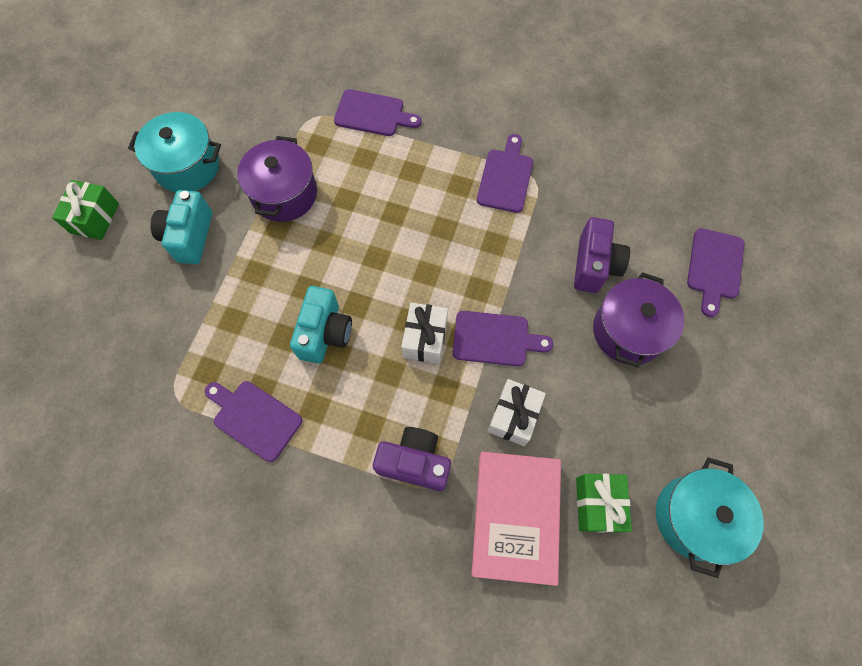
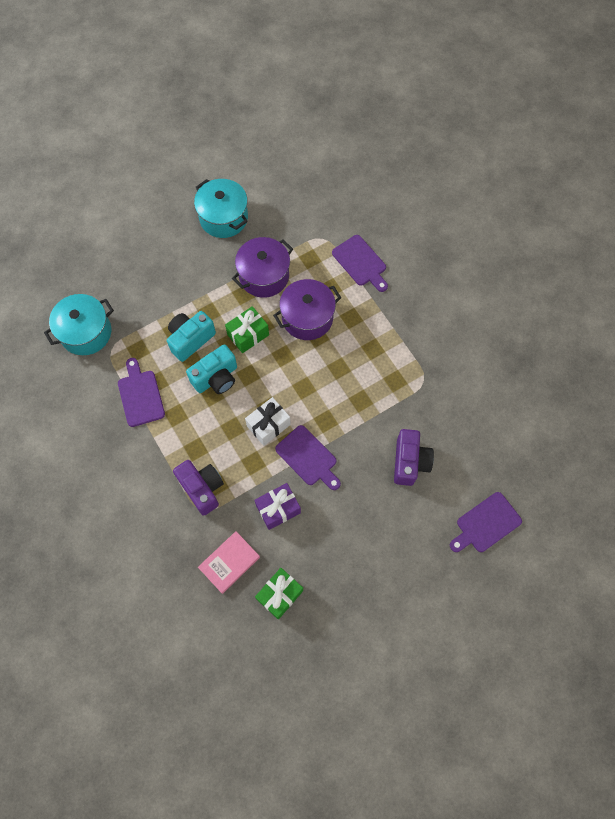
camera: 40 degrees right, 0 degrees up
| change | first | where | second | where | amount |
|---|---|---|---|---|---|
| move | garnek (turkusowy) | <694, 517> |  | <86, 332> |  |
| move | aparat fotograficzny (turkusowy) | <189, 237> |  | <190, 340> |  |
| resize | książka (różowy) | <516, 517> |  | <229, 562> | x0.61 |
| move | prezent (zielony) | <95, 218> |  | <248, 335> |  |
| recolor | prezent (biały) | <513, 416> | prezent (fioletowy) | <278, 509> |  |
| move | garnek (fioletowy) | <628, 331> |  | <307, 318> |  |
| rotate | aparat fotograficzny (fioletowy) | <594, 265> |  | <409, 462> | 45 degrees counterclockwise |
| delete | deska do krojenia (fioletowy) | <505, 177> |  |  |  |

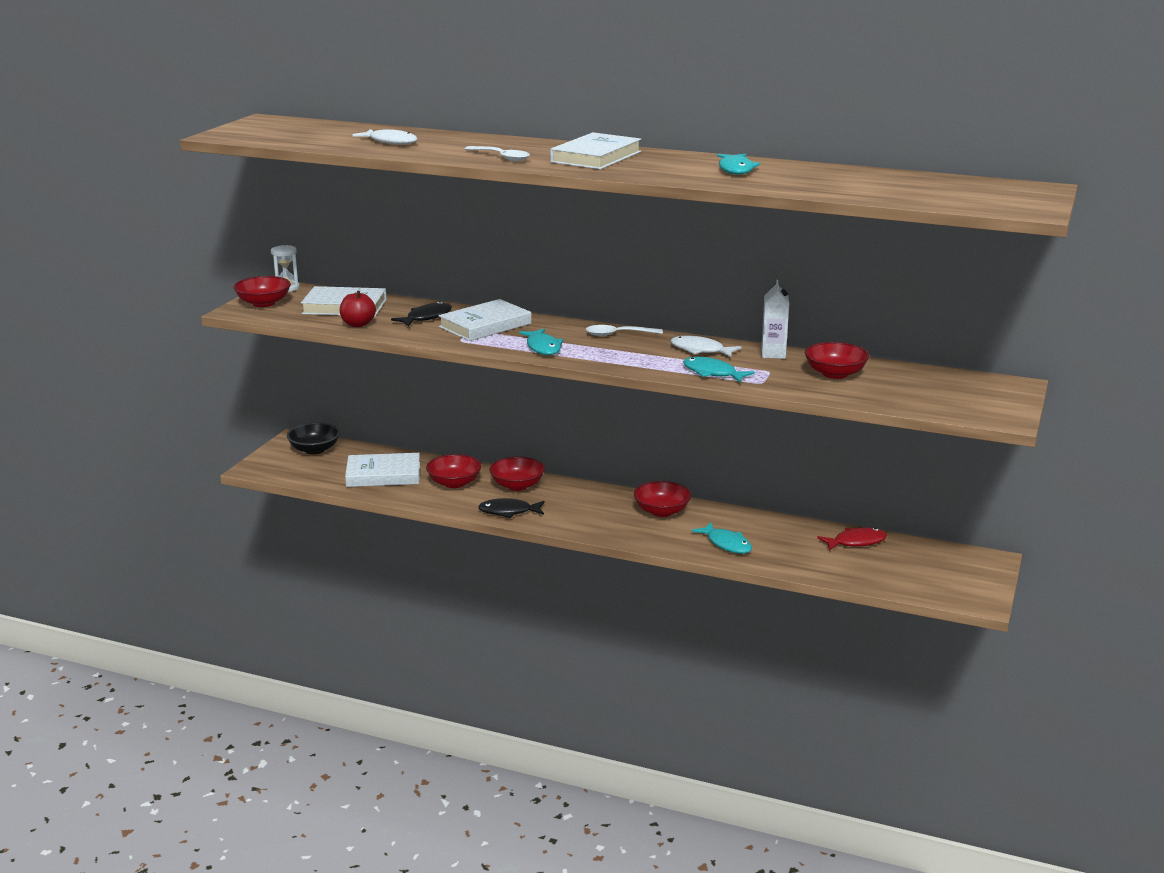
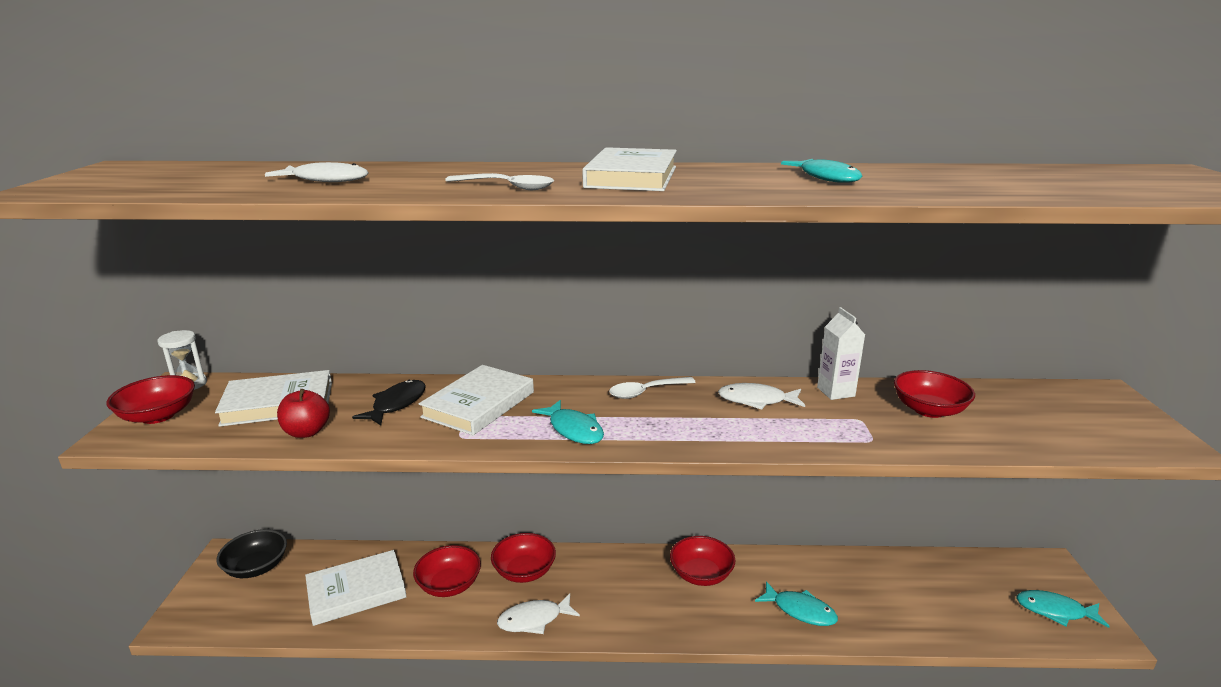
camera: 20 degrees left, 0 degrees up
| change | first | where | second | where | amount |
|---|---|---|---|---|---|
| recolor | ryba (czarny) | <508, 512> | ryba (biały) | <534, 620> |  |
| move | ryba (turkusowy) | <712, 373> |  | <1055, 611> |  |
| delete | ryba (czerwony) | <856, 542> |  |  |  |

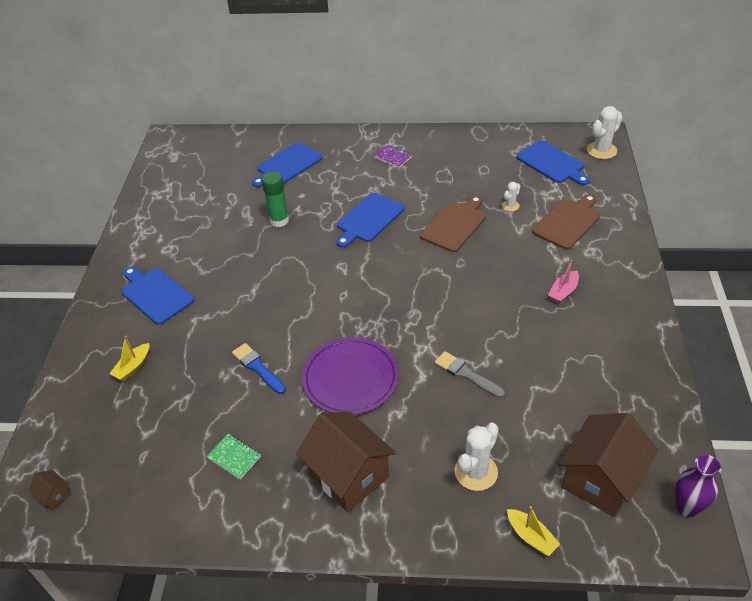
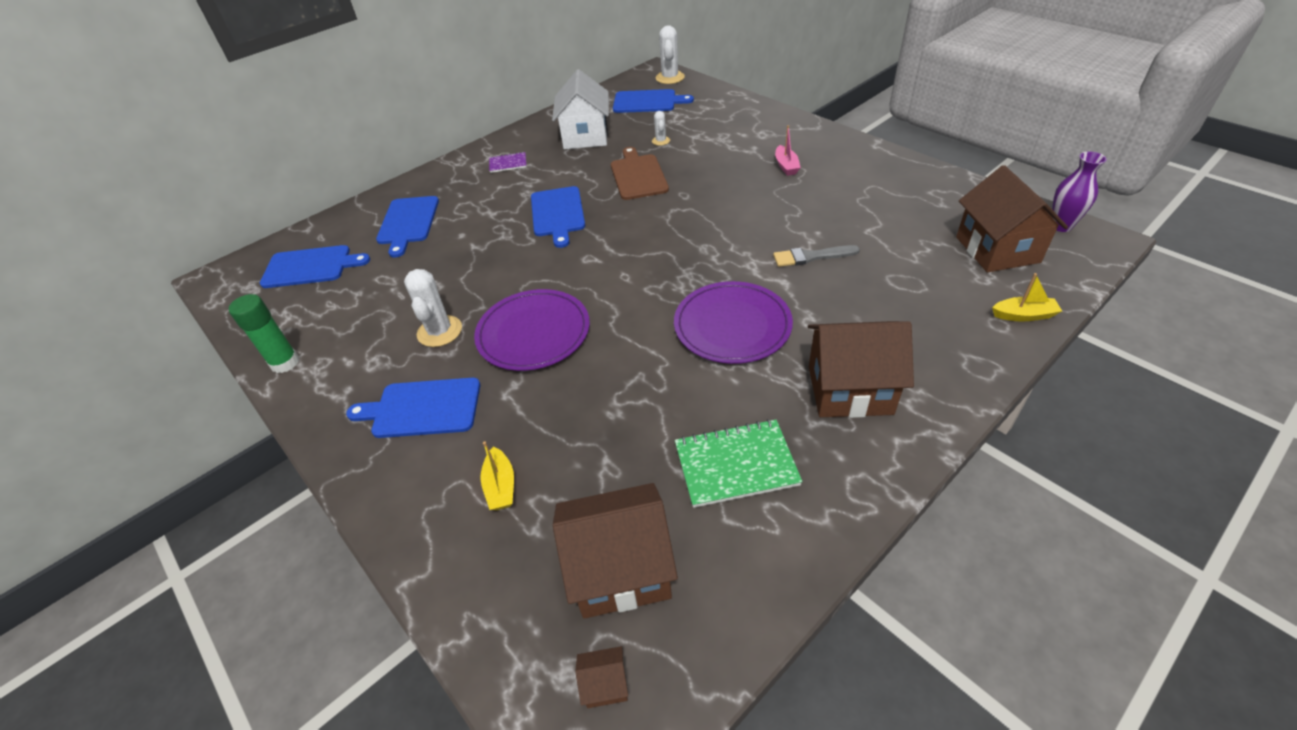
camera: 45 degrees left, 0 degrees up
| change | first | where | second | where | amount |
|---|---|---|---|---|---|
| move | klej w sztyfcie (zielony) | <279, 220> |  | <285, 363> |  |
| insert |  |  | deska do krojenia (niebieski) | <310, 266> |  |
| move | kaktus (biały) | <476, 472> |  | <439, 331> |  |
| insert |  |  | talerz (fioletowy) | <533, 333> |  |
| insert |  |  | domek (biały) | <585, 136> |  |
| insert |  |  | domek (brązowy) | <620, 569> |  |
| resize | zeszyt (zielony) | <234, 457> |  | <736, 464> | x1.78 |
| delete | pędzel (niebieski) | <257, 367> |  |  |  |
| delete | deska do krojenia (brązowy) | <567, 222> |  |  |  |

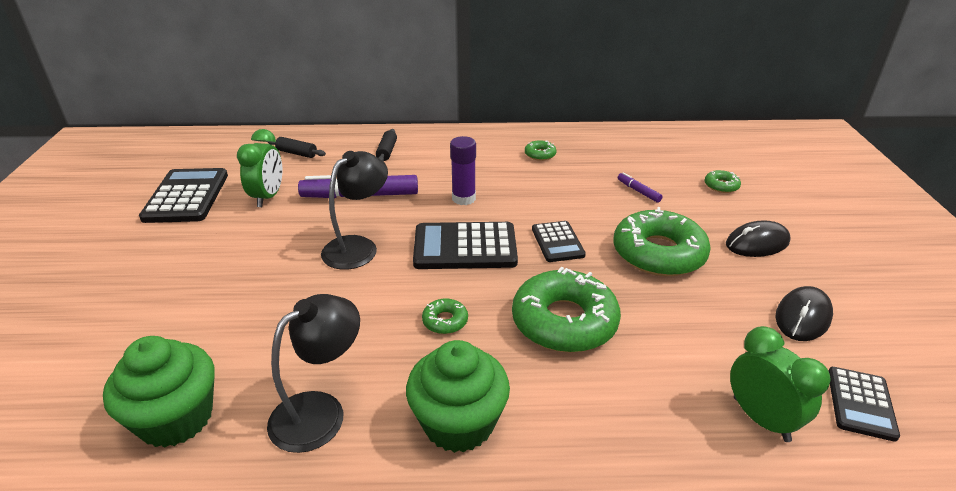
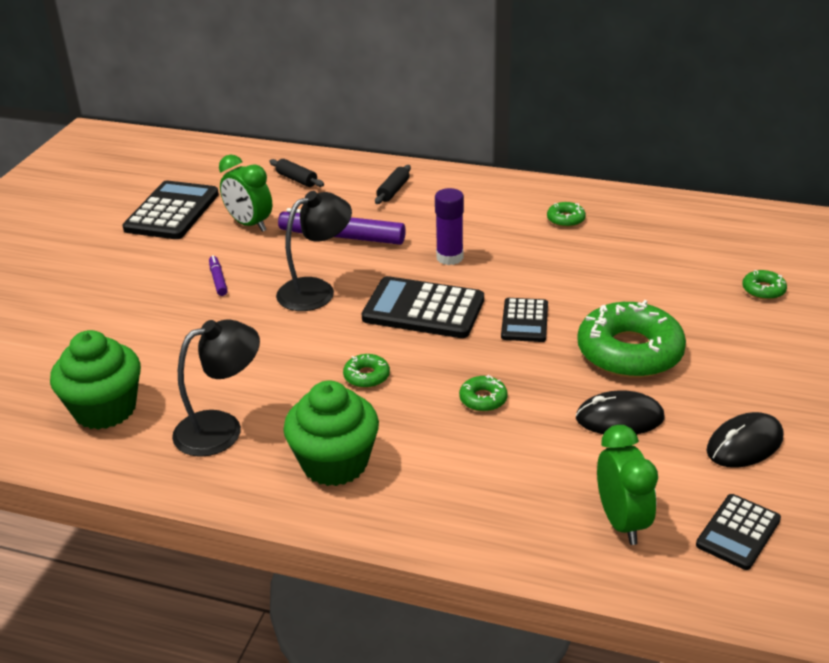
camera: 20 degrees right, 0 degrees up
| change | first | where | second | where | amount |
|---|---|---|---|---|---|
| move | flamaster (fioletowy) | <638, 191> |  | <218, 280> |  |
| rotate | budzik (zielony) | <268, 197> |  | <249, 224> | 105 degrees clockwise |
| resize | donut (zielony) | <564, 321> |  | <483, 399> | x0.43 |
| move | myszka (czarny) | <757, 243> |  | <619, 418> |  |

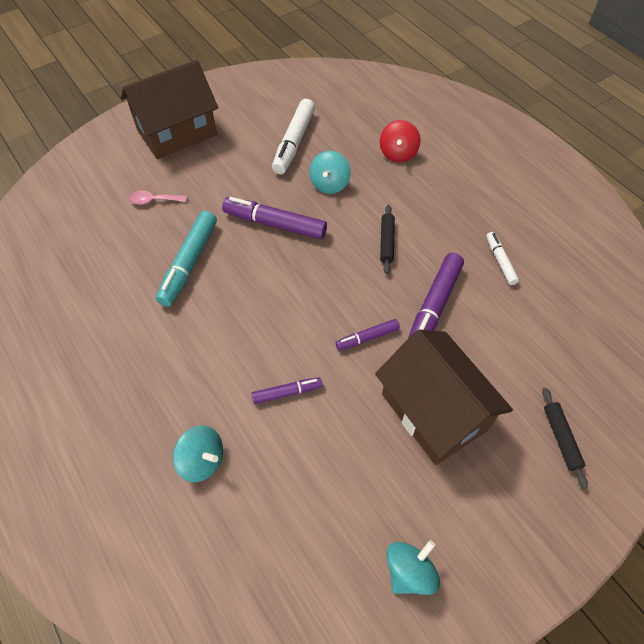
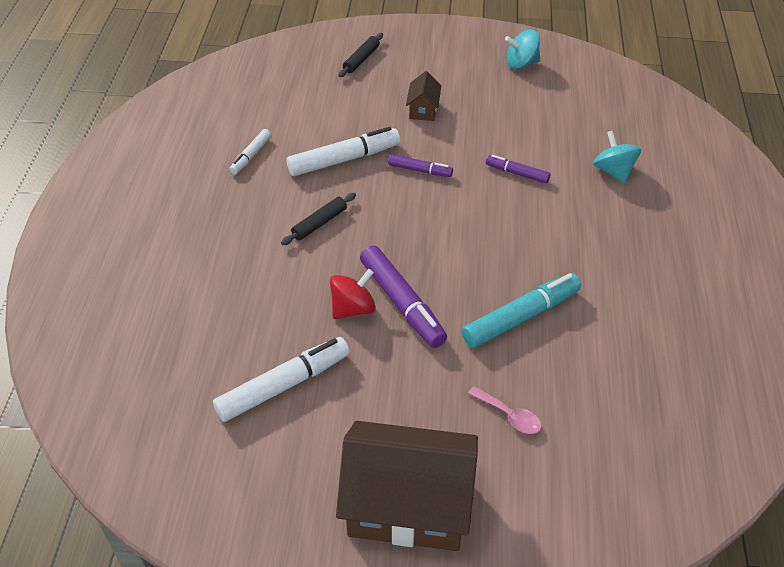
camera: 140 degrees left, 10 degrees down
| change | first | where | second | where | amount |
|---|---|---|---|---|---|
| recolor | flamaster (fioletowy) | <434, 306> | flamaster (biały) | <344, 159> |  |
| move | bączek (czerwony) | <398, 153> |  | <353, 308> |  |
| resize | domek (brązowy) | <434, 411> |  | <423, 109> | x0.43 |
| delete | bączek (turkusowy) | <329, 184> |  |  |  |

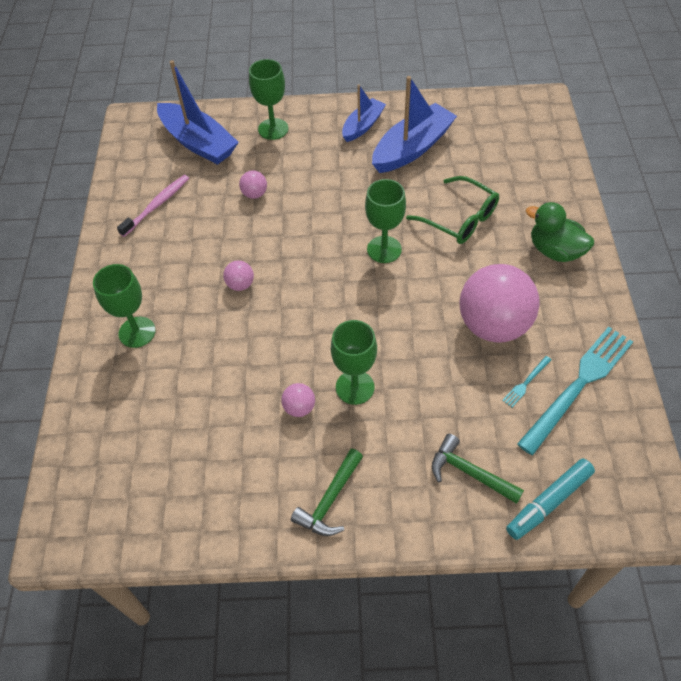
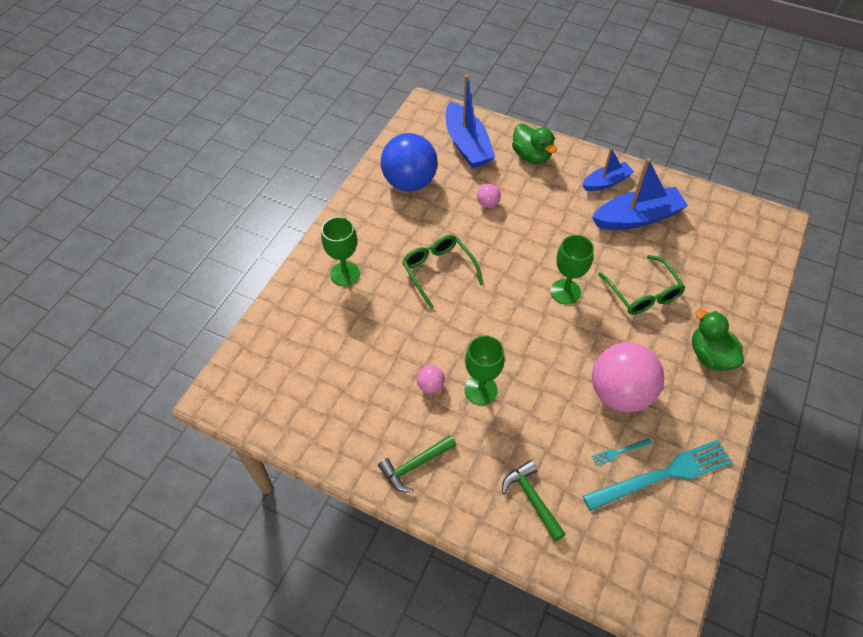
camera: 25 degrees right, 0 degrees up
| change | first | where | second | where | amount |
|---|---|---|---|---|---|
| replace | szczoteczka do zębów (różowy) | <156, 205> | piłka (niebieski) | <409, 182> |  |
| replace | piłka (różowy) | <240, 284> | okulary (zielony) | <438, 271> |  |
| replace | kielich (zielony) | <273, 129> | kaczka (zielony) | <531, 156> |  |
| delete | flamaster (turkusowy) | <548, 502> |  |  |  |

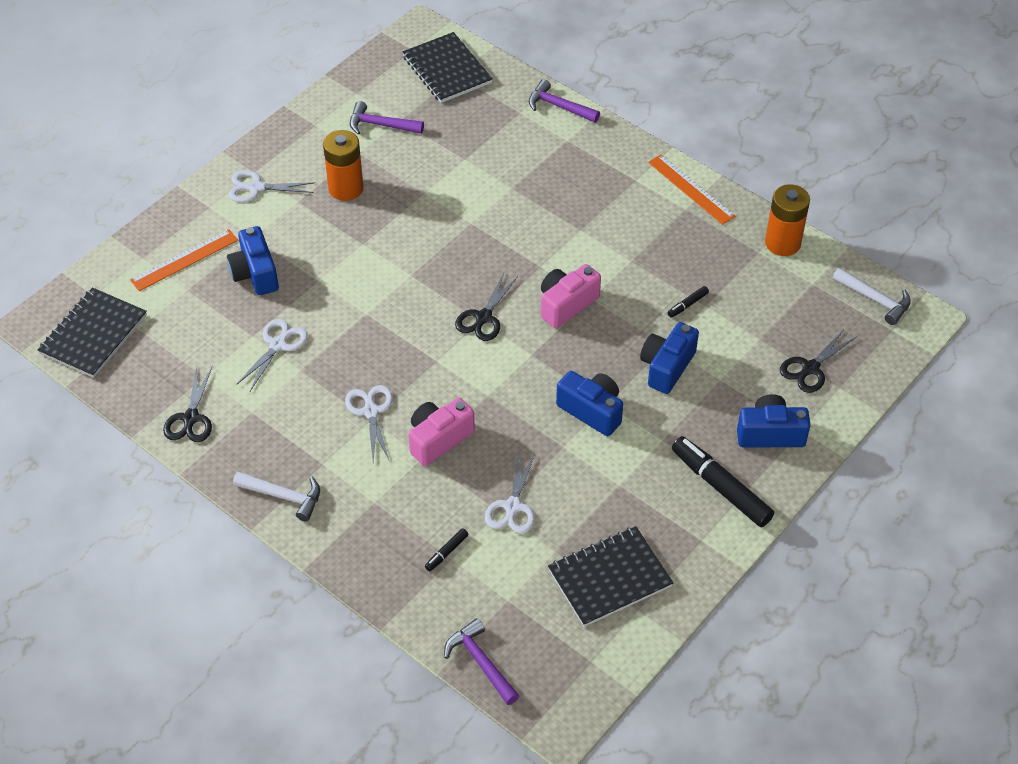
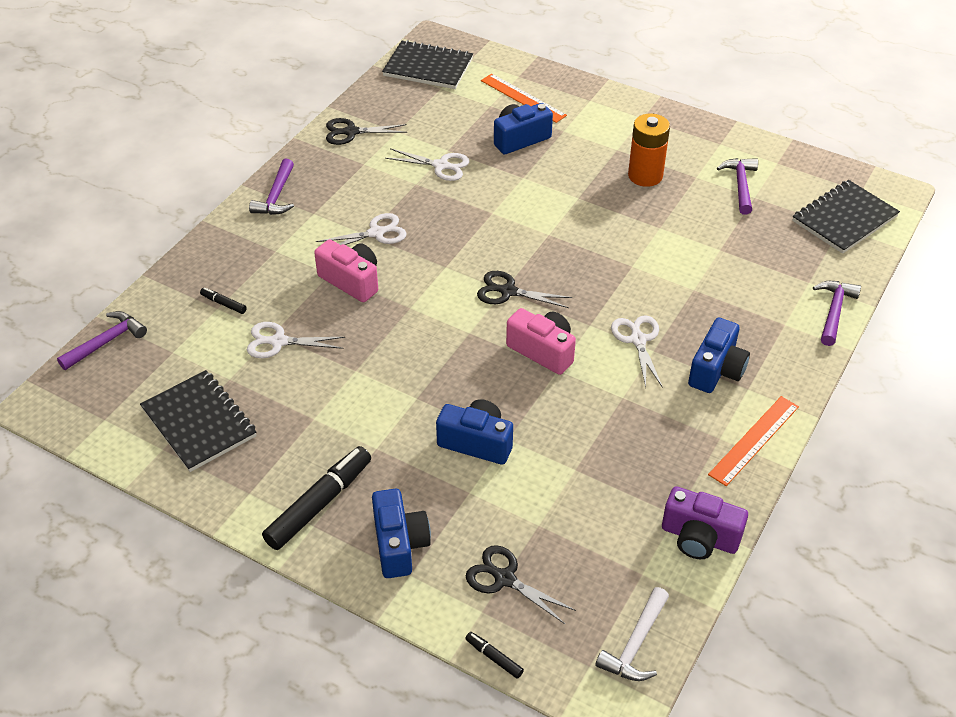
camera: 80 degrees right, 5 degrees down
| change | first | where | second | where | amount |
|---|---|---|---|---|---|
| recolor | młotek (biały) | <284, 496> | młotek (fioletowy) | <276, 196> |  |
| move | flamaster (czarny) | <687, 305> |  | <494, 657> |  |
| move | nożyczki (biały) | <256, 187> |  | <638, 340> |  |
| replace | bateria (pomarańczowy) | <782, 243> | aparat fotograficzny (fioletowy) | <699, 537> |  |
| move | aparat fotograficzny (niebieski) | <592, 411> |  | <716, 370> |  |

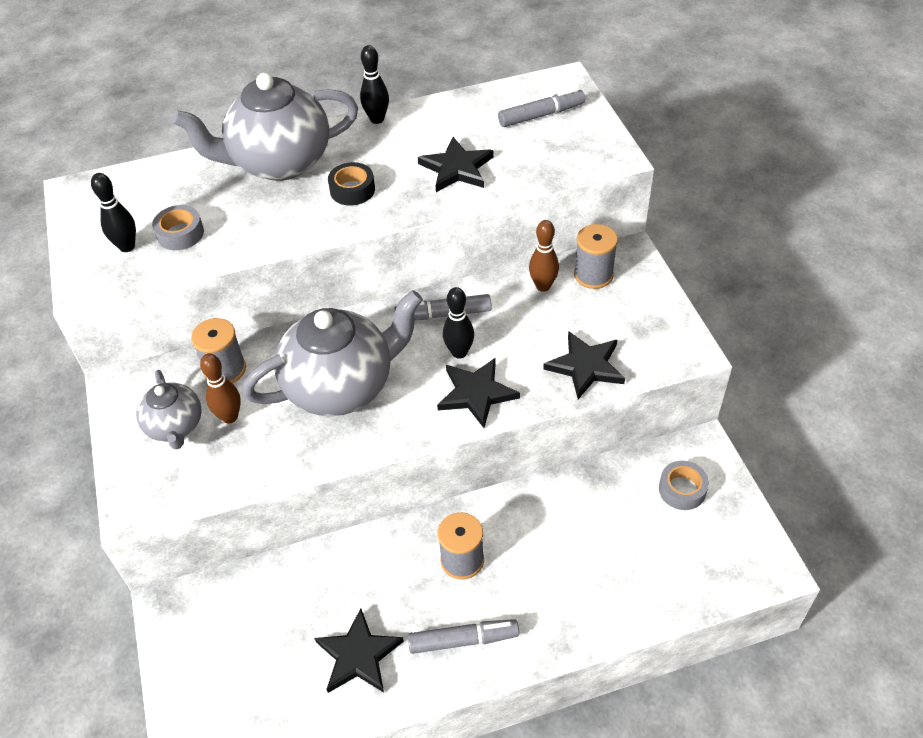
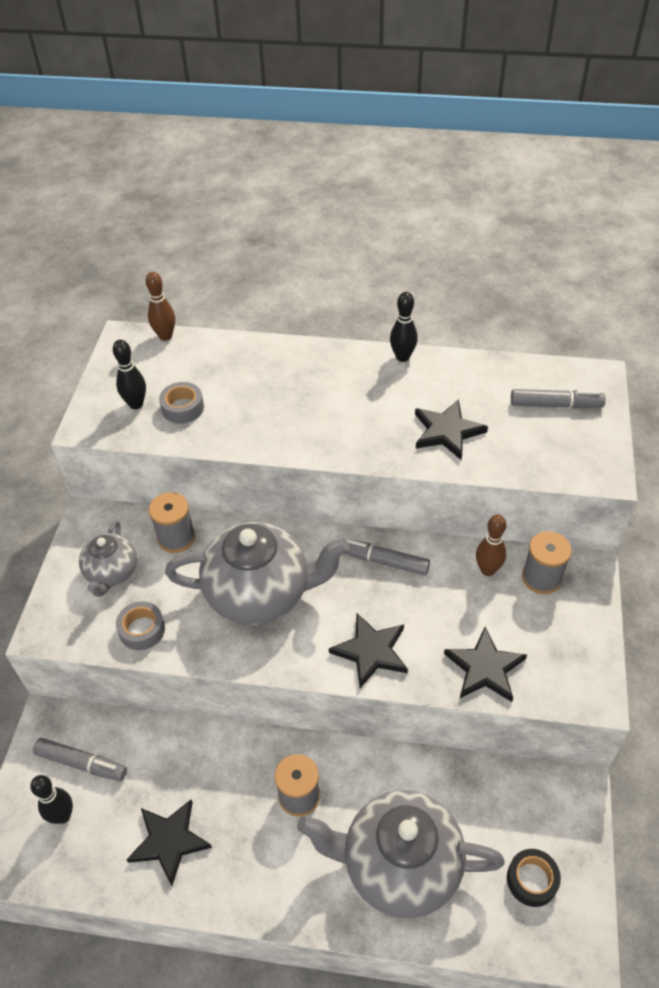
camera: 25 degrees right, 0 degrees up
| change | first | where | second | where | amount |
|---|---|---|---|---|---|
| move | kręgiel (czarny) | <459, 352> |  | <63, 816> |  |
| move | flamaster (szary) | <463, 640> |  | <81, 763> |  |
| move | taśma klejąca (szary) | <682, 489> |  | <142, 630> |  |
| move | kręgiel (brązowy) | <230, 417> |  | <165, 336> |  |
| move | imbryk (szary) | <279, 163> |  | <399, 865> |  |
| move | taśma klejąca (czarny) | <352, 190> |  | <531, 880> |  |

